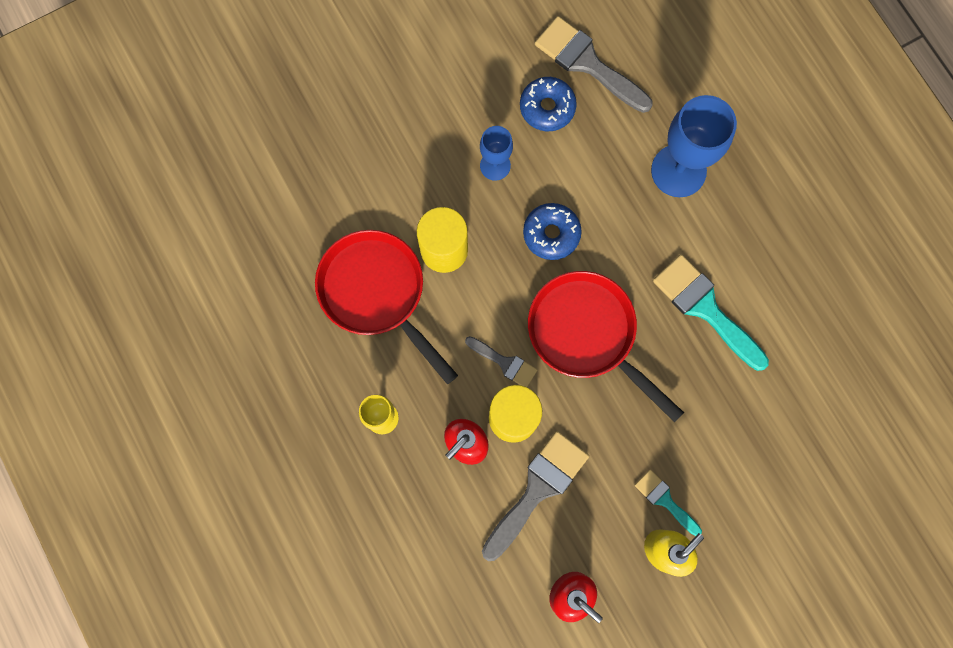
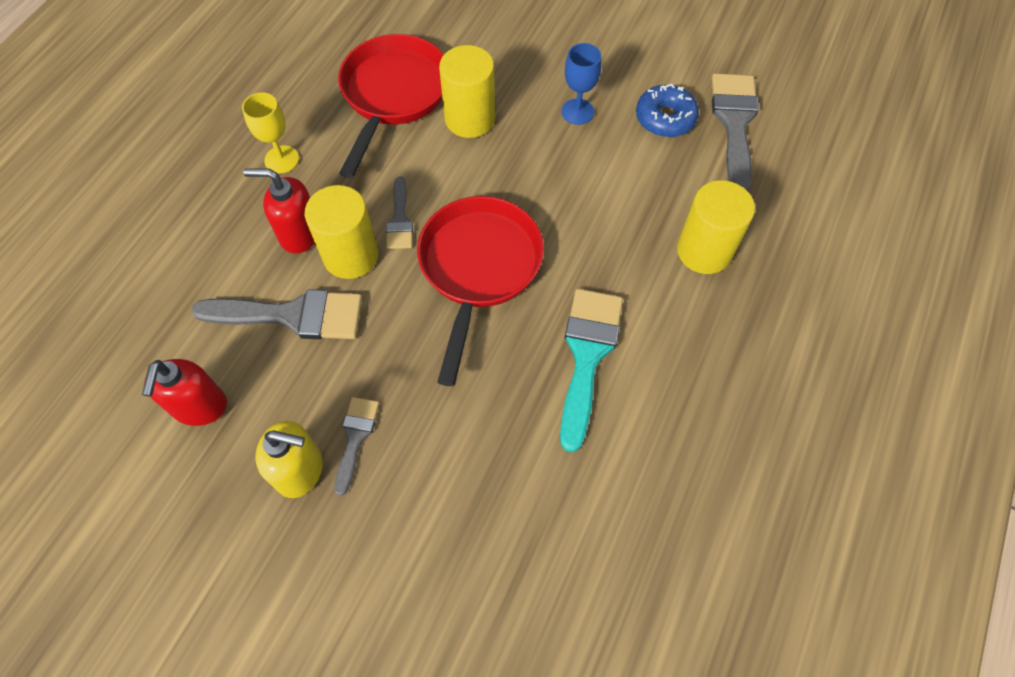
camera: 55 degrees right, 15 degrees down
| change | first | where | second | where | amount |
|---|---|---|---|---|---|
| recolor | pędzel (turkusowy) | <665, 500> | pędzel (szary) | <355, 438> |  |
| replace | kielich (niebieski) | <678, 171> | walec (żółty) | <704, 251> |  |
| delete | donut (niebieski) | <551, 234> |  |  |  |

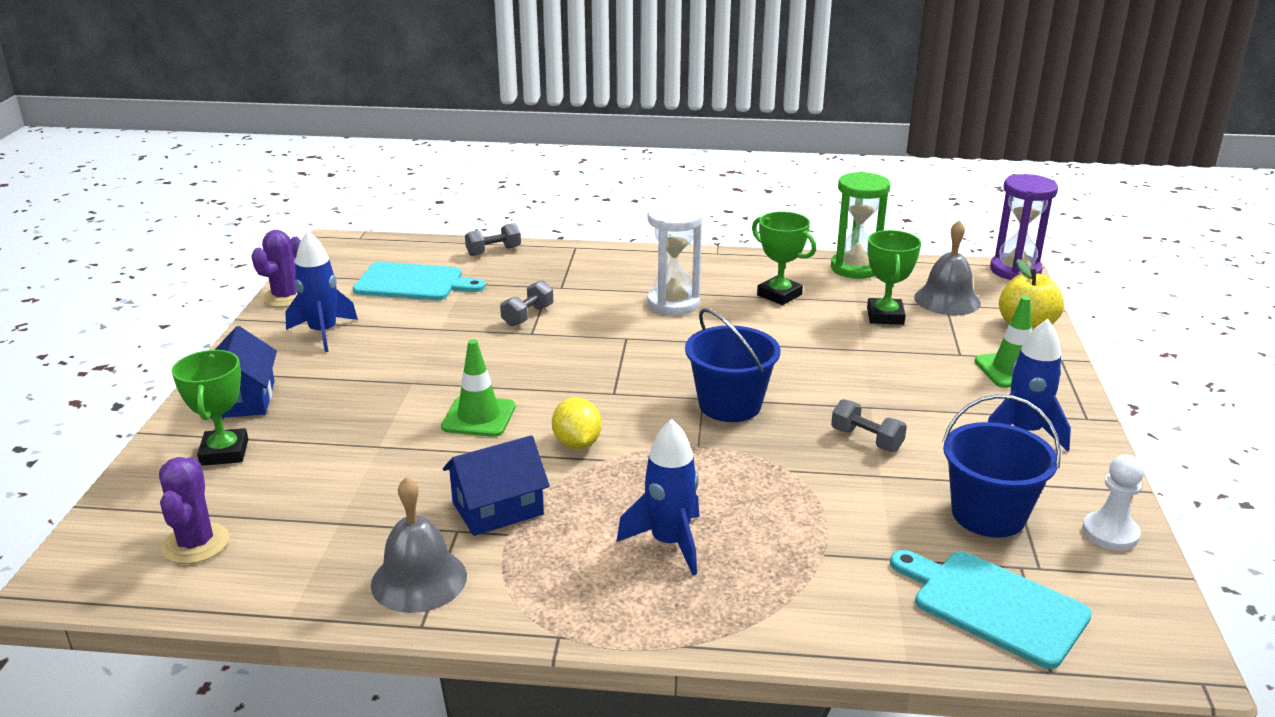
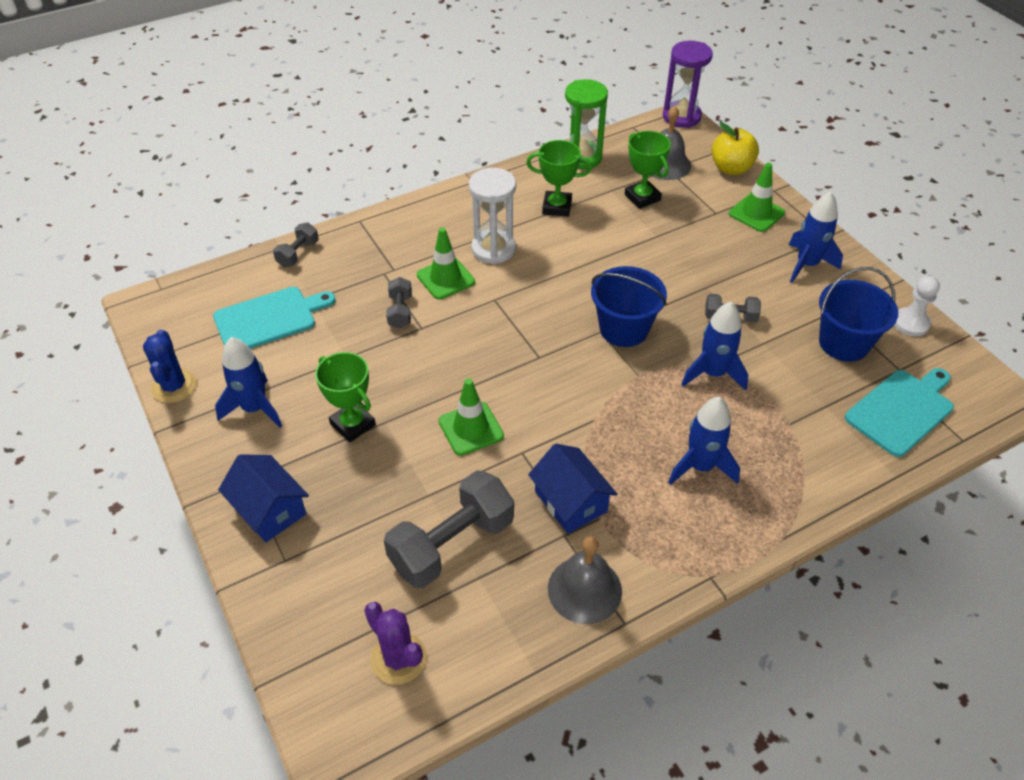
camera: 35 degrees left, 20 degrees up
| change | first | where | second | where | amount |
|---|---|---|---|---|---|
| recolor | kaktus (fioletowy) | <285, 297> | kaktus (niebieski) | <174, 386> |  |
| move | puchar (zielony) | <224, 452> |  | <353, 424> |  |
| insert |  |  | hantel (szary) | <452, 544> |  |
| insert |  |  | pachołek (zielony) | <445, 278> |  |
| rotate | domek (niebieski) | <497, 508> |  | <571, 501> | 60 degrees counterclockwise |
| insert |  |  | rakieta (niebieski) | <713, 373> |  |
| rotate | deska do krojenia (turkusowy) | <993, 605> |  | <902, 410> | 135 degrees clockwise |
| delete | cytryna (żółty) | <577, 444> |  |  |  |

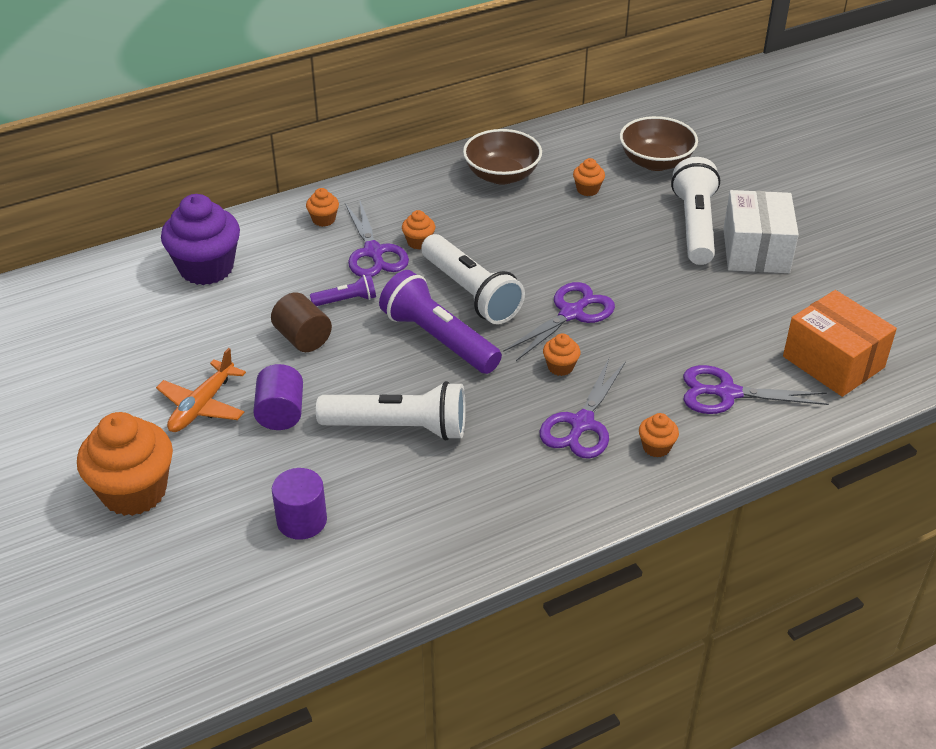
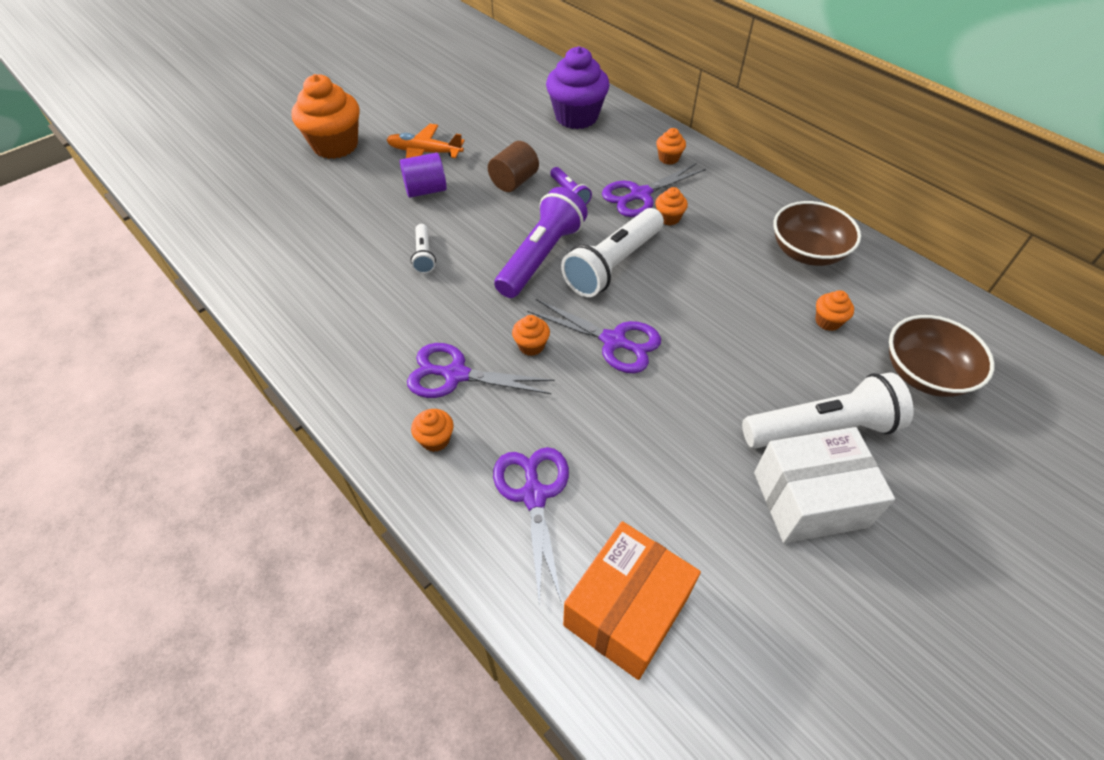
camera: 75 degrees right, 10 degrees up
| change | first | where | second | where | amount |
|---|---|---|---|---|---|
| resize | latarka (biały) | <398, 427> |  | <424, 255> | x0.49 |
| delete | walec (fioletowy) | <302, 520> |  |  |  |

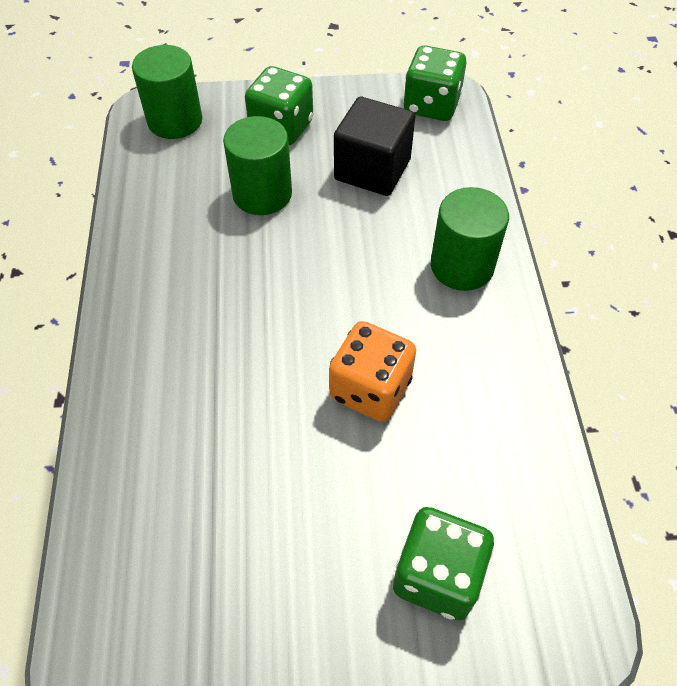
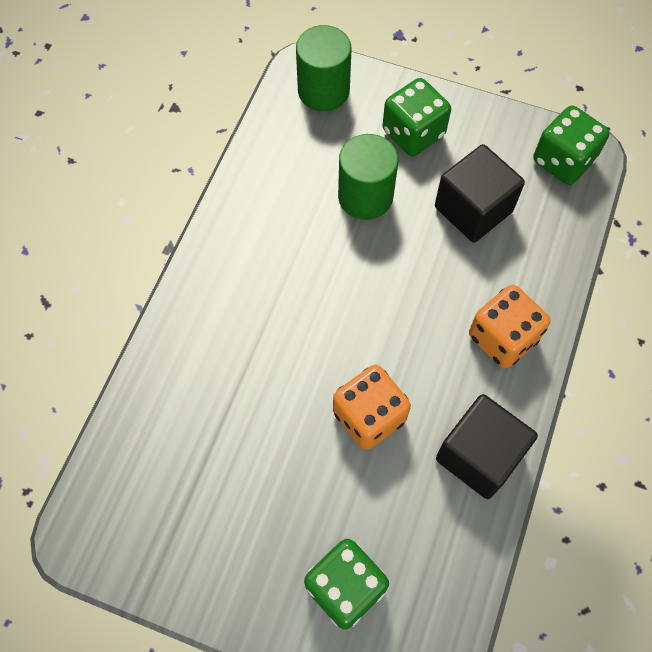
camera: 25 degrees right, 10 degrees up
| change | first | where | second | where | amount |
|---|---|---|---|---|---|
| insert |  |  | sześcian (czarny) | <479, 455> |  |
| replace | walec (zielony) | <462, 266> | kostka do gry (pomarańczowy) | <502, 338> |  |

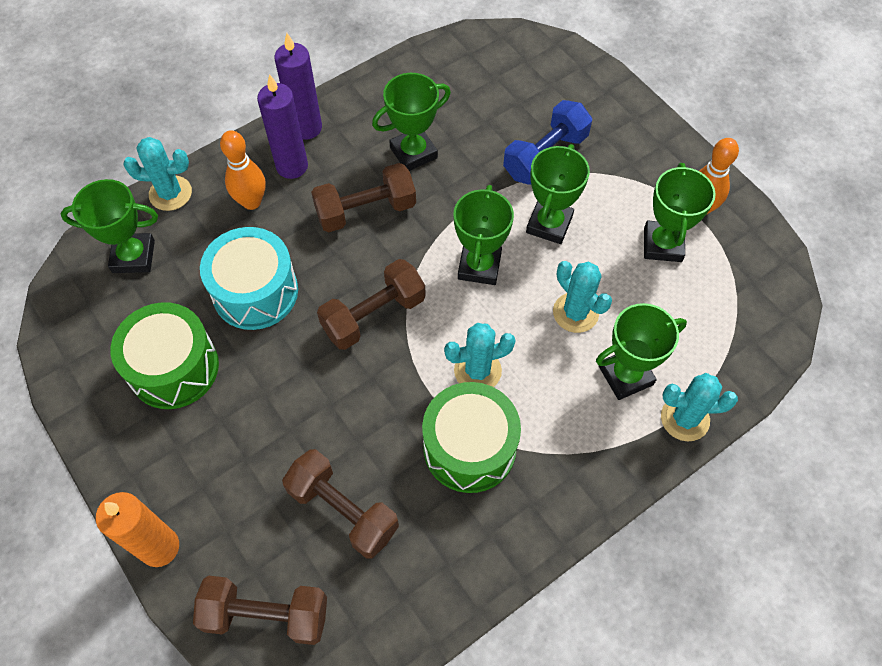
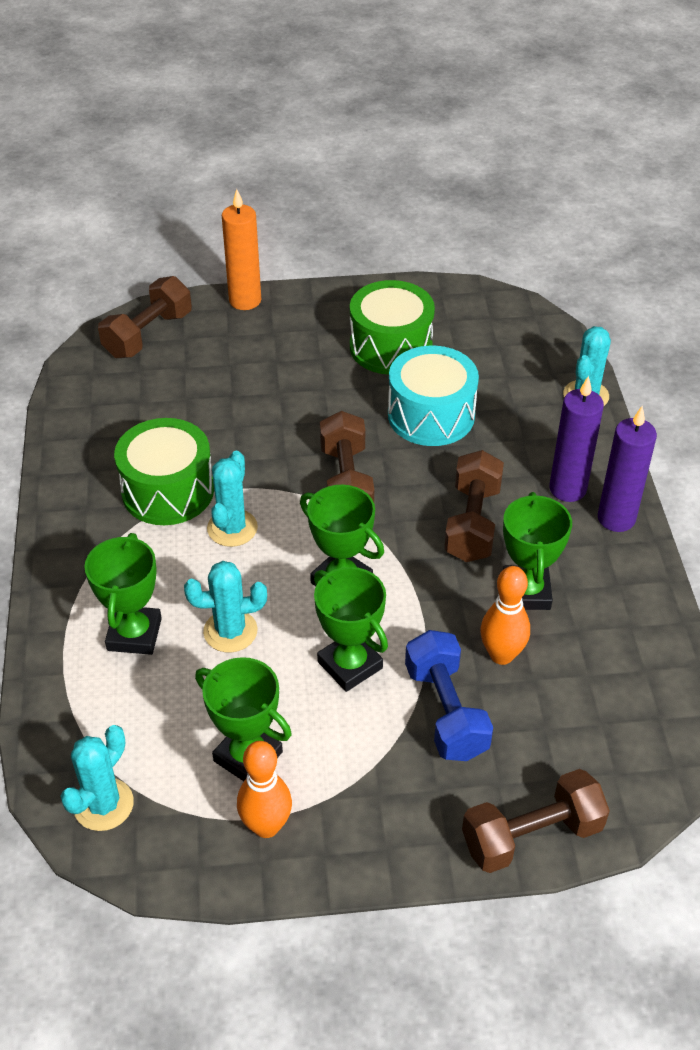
camera: 120 degrees right, 15 degrees down
| change | first | where | second | where | amount |
|---|---|---|---|---|---|
| move | kaktus (turkusowy) | <685, 418> |  | <103, 804> |  |
| move | hantel (brązowy) | <343, 510> |  | <531, 836> |  |
| move | kręgiel (pomarańczowy) | <251, 202> |  | <501, 655> |  |
| delete | puchar (zielony) | <133, 256> |  |  |  |

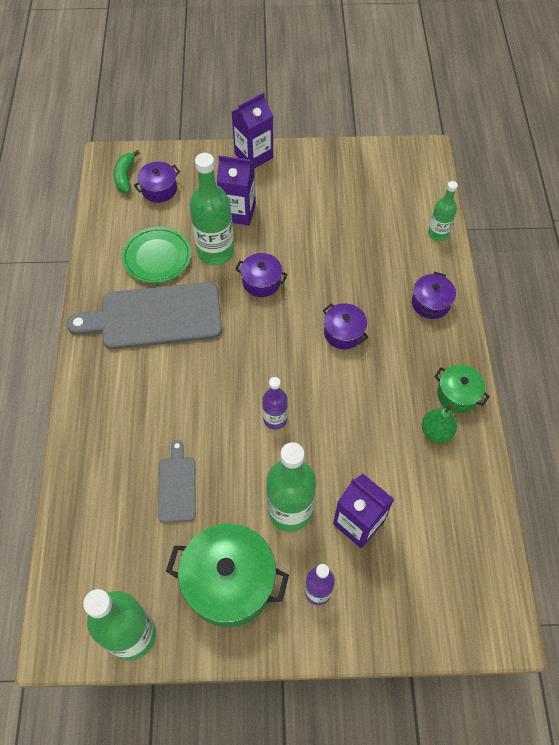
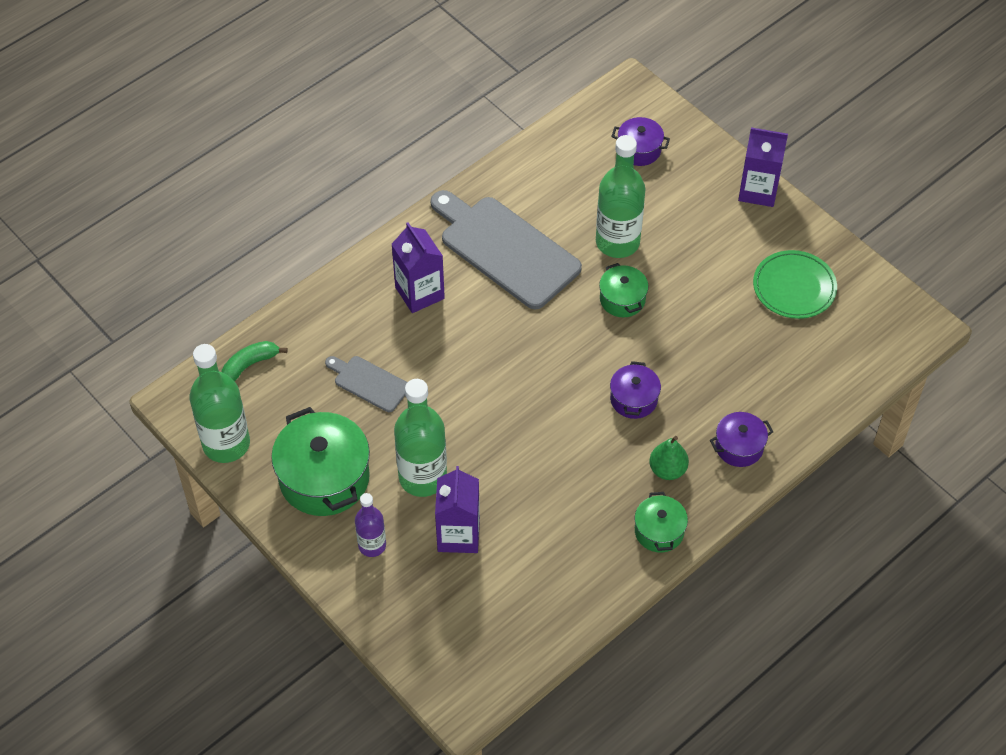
camera: 50 degrees right, 5 degrees down
| change | first | where | second | where | amount |
|---|---|---|---|---|---|
| move | banan (zielony) | <125, 176> |  | <249, 365> |  |
| rotate | deska do krojenia (szary) | <177, 486> |  | <369, 383> | 105 degrees counterclockwise |
| move | karton mleka (fioletowy) | <238, 212> |  | <419, 293> |  |
| recolor | garnek (fioletowy) | <261, 282> | garnek (zielony) | <622, 299> |  |
| move | gruszka (zielony) | <436, 431> |  | <667, 470> |  |
| move | talerz (zielony) | <157, 257> |  | <794, 287> |  |
| delete | butelka (fioletowy) | <275, 419> |  |  |  |
| delete | butelka (zielony) | <438, 234> |  |  |  |

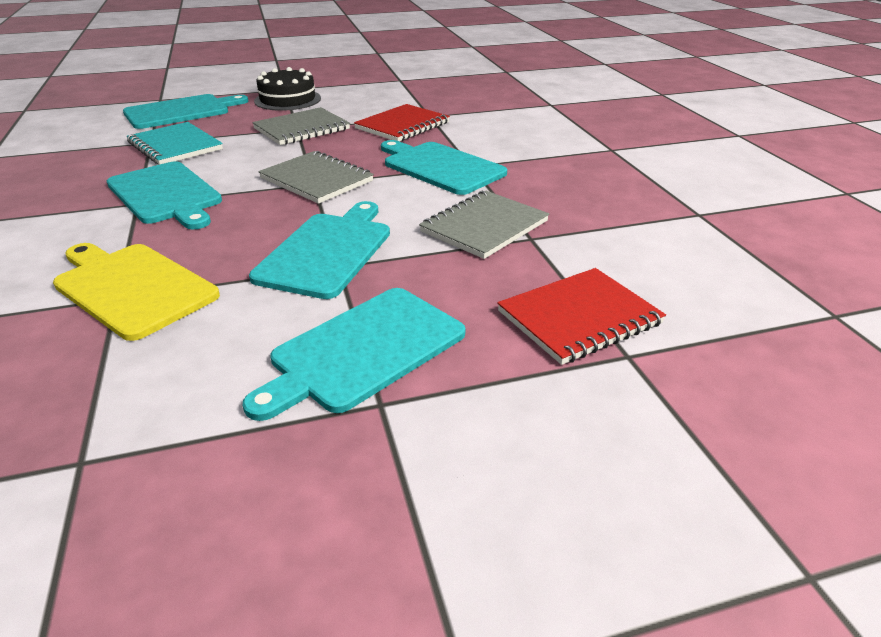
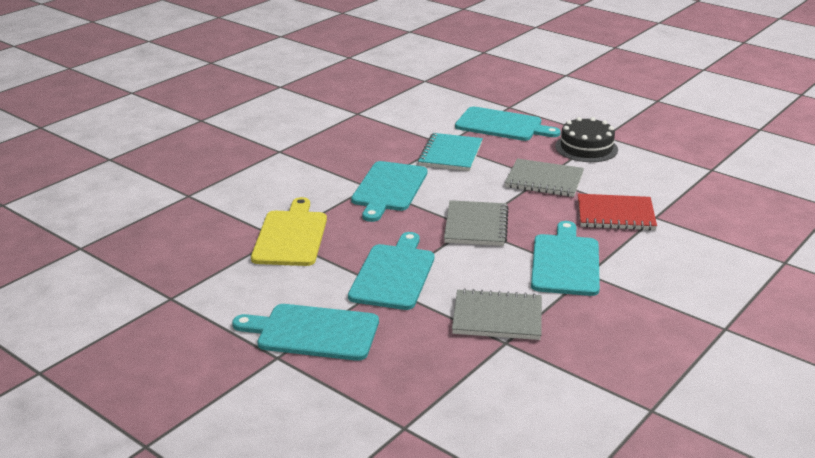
camera: 55 degrees right, 5 degrees down
| change | first | where | second | where | amount |
|---|---|---|---|---|---|
| rotate | deska do krojenia (turkusowy) | <327, 251> |  | <394, 274> | 60 degrees counterclockwise |
| delete | zeszyt (czerwony) | <579, 318> |  |  |  |

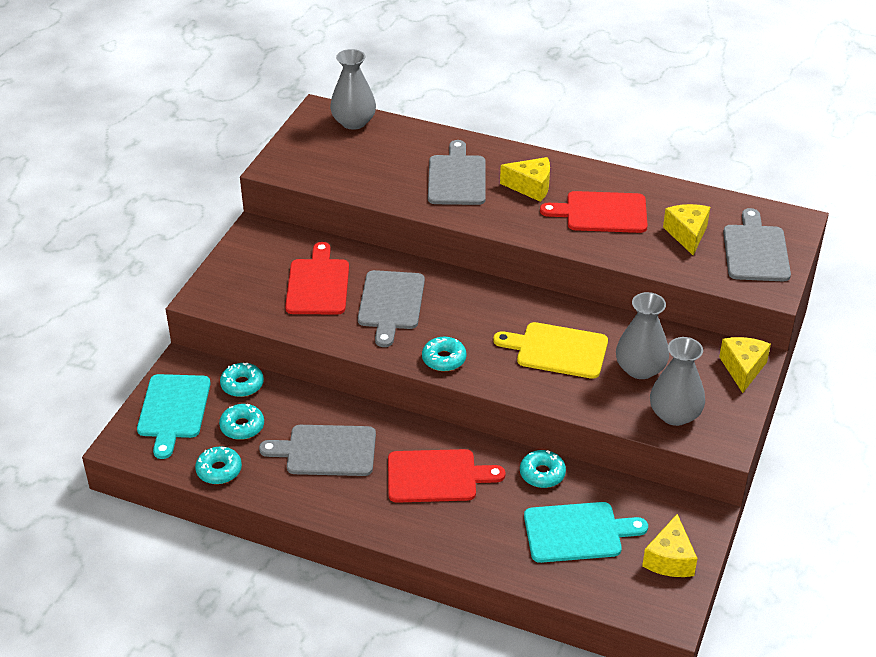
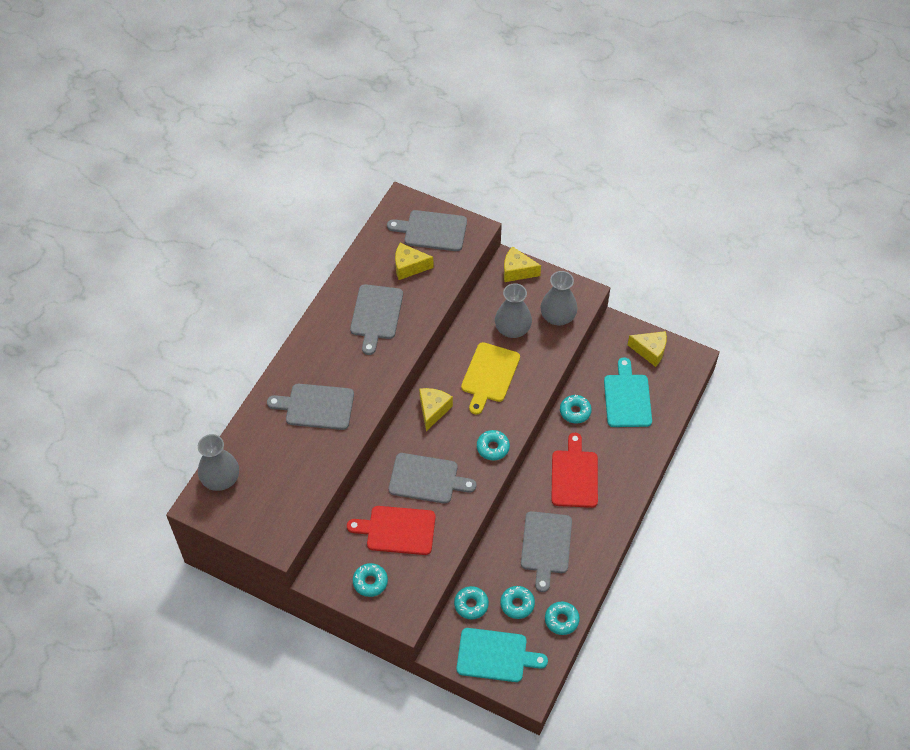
camera: 85 degrees left, 15 degrees up
| change | first | where | second | where | amount |
|---|---|---|---|---|---|
| recolor | deska do krojenia (czerwony) | <601, 213> | deska do krojenia (szary) | <376, 315> |  |
| insert |  |  | donut (turkusowy) | <370, 582> |  |
| move | ser (żółty) | <531, 187> |  | <433, 410> |  |

